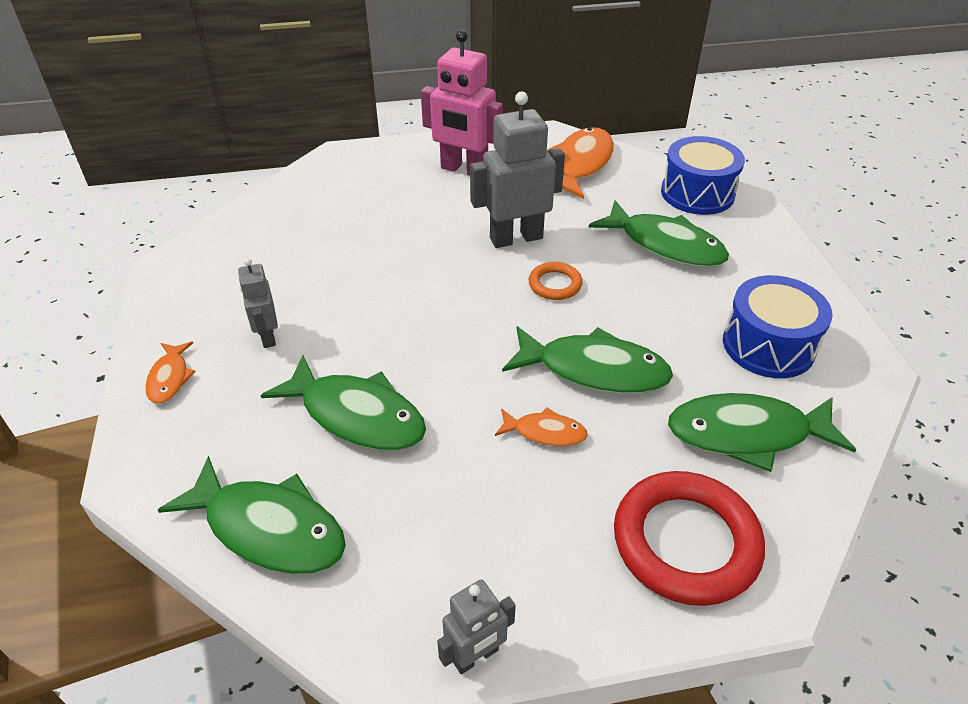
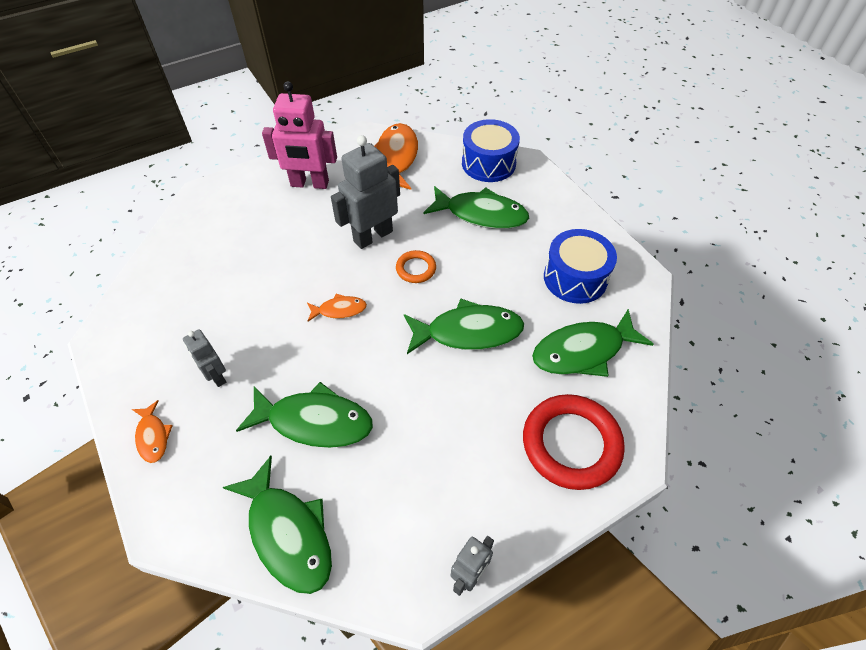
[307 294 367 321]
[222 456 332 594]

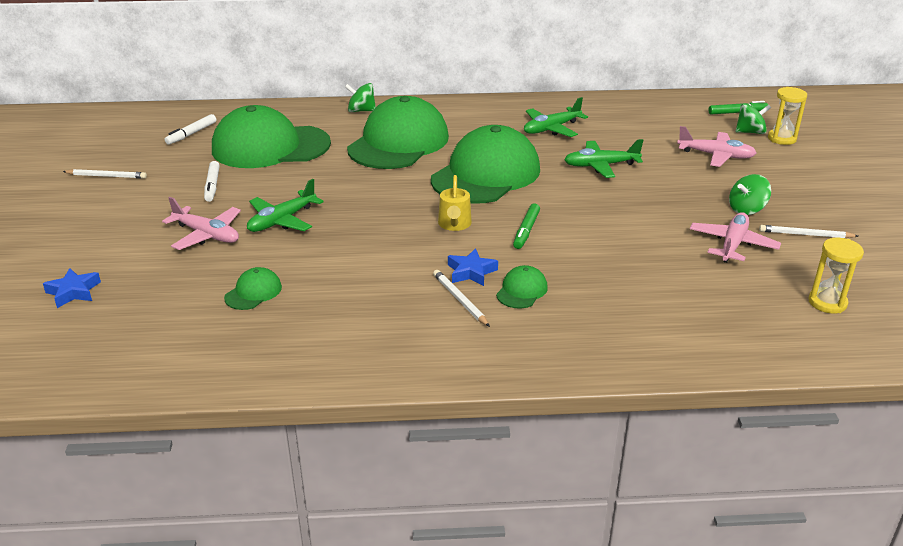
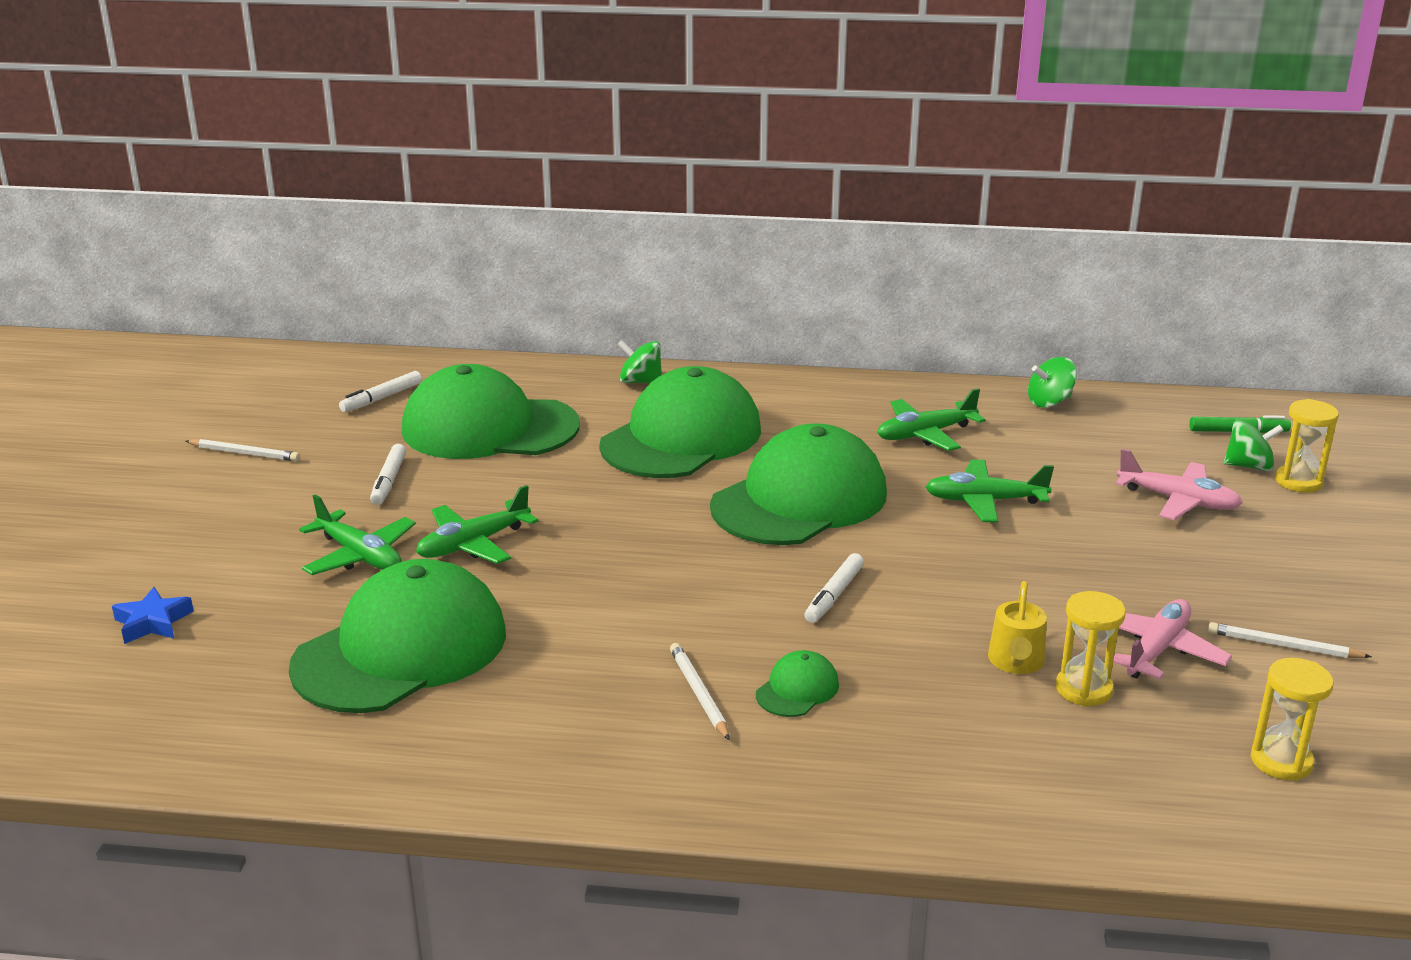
[1028 357 1077 408]
[988 581 1047 674]
[299 494 416 575]
[805 553 864 623]
[448 248 498 286] (first image)
[289 559 506 713]
[1056 591 1126 706]

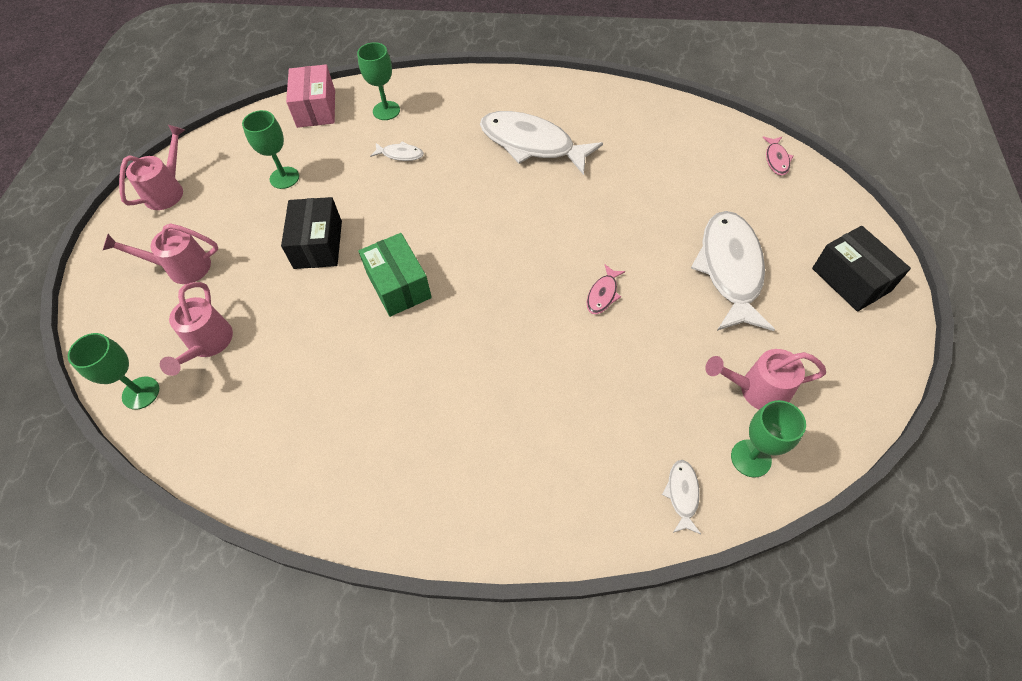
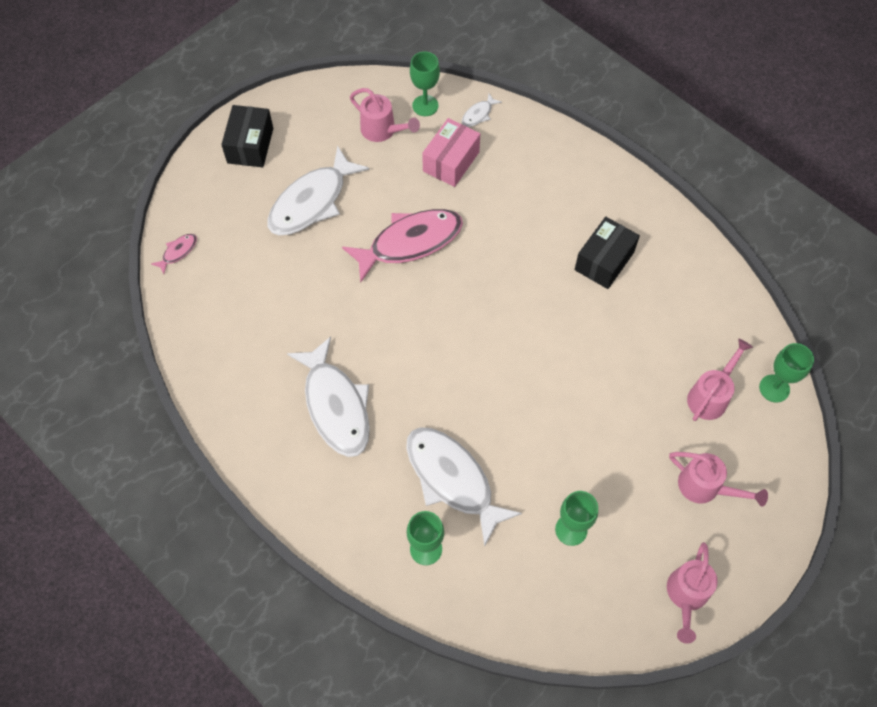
[422 118 480 187]
[667 542 718 644]
[406 427 522 547]
[574 217 640 289]
[358 233 432 317] (first image)
[342 209 463 282]

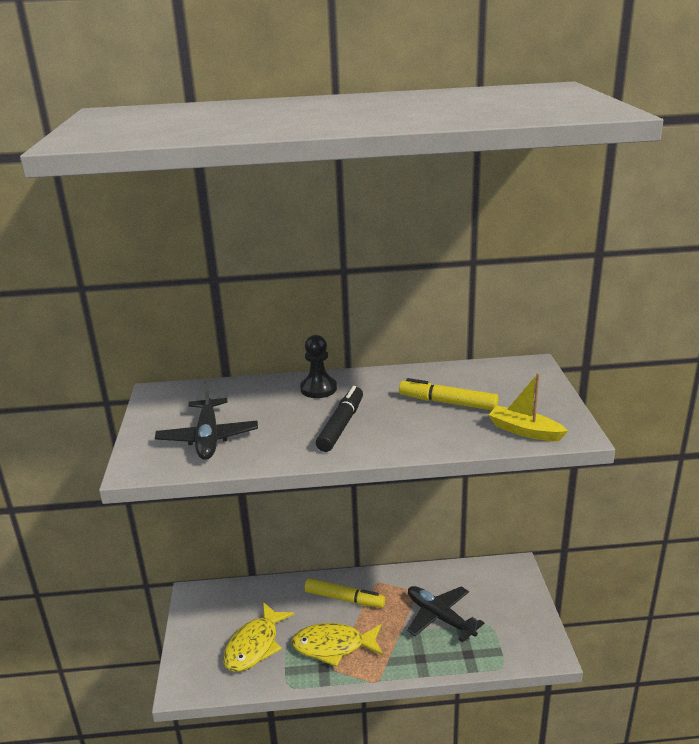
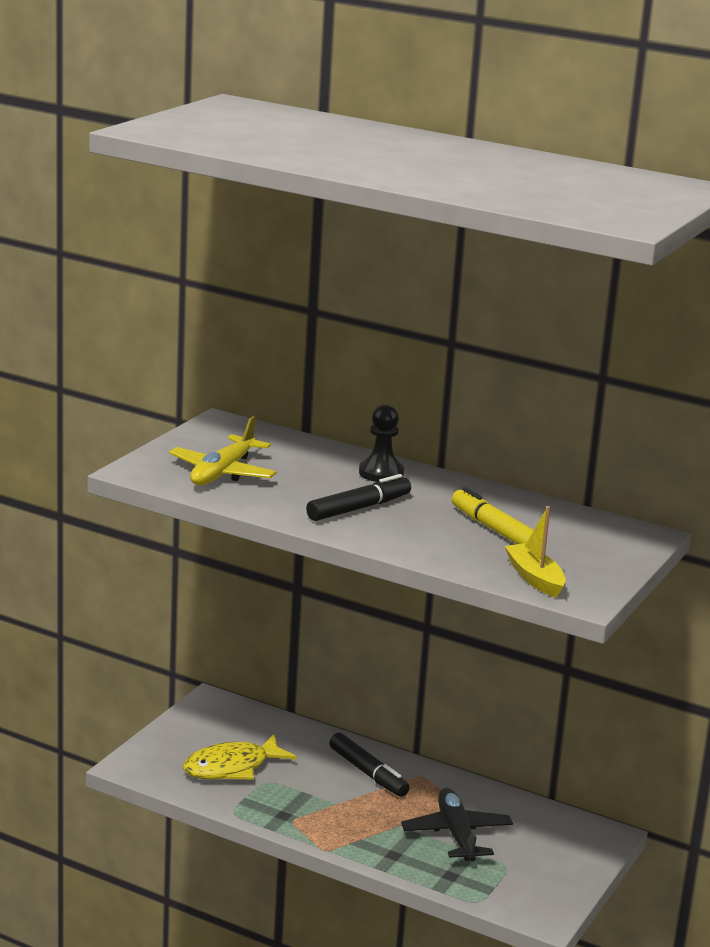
[169 416 277 485]
[329 733 410 797]
[291 623 383 667] (first image)

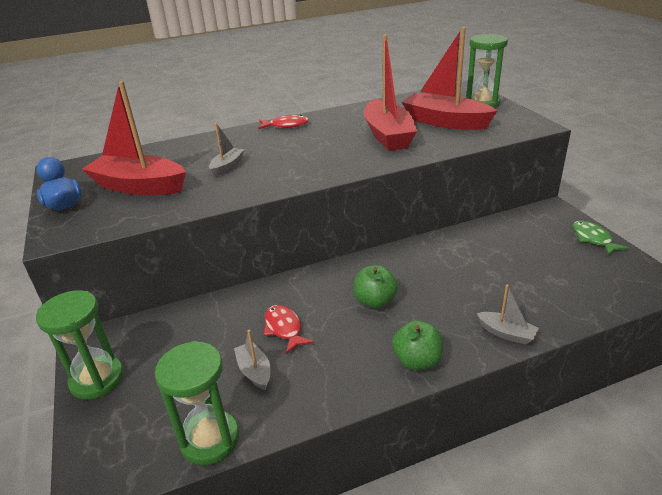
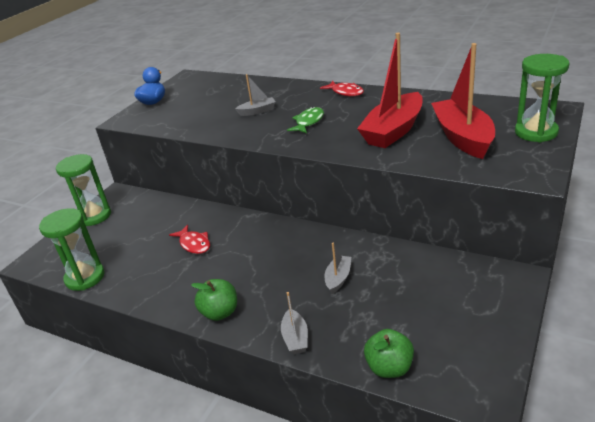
[82 81 186 195] (first image)
[287 107 324 133]
[364 329 414 378]
[169 225 210 254]
[325 242 351 294]

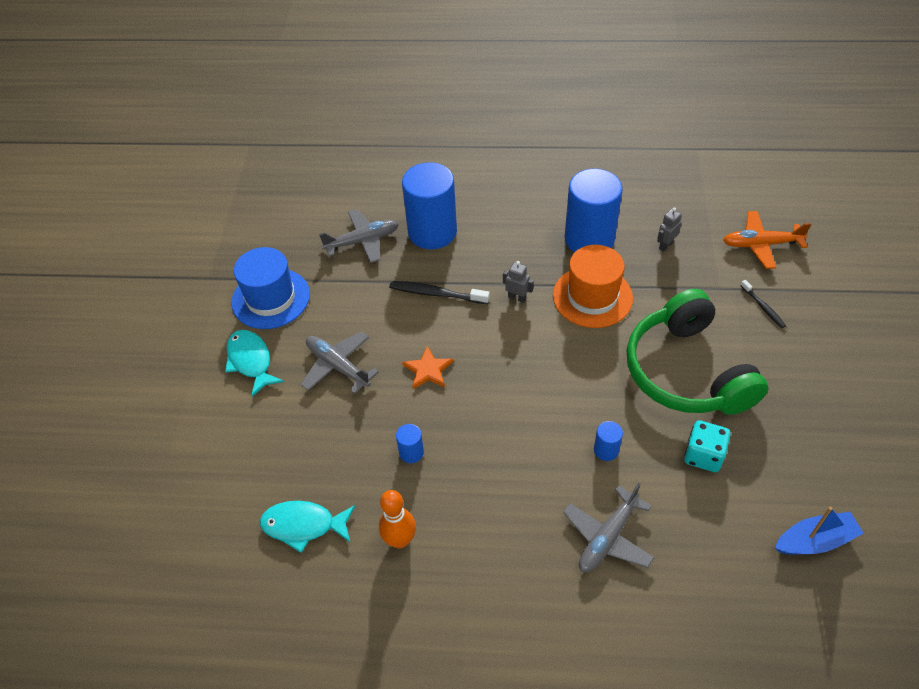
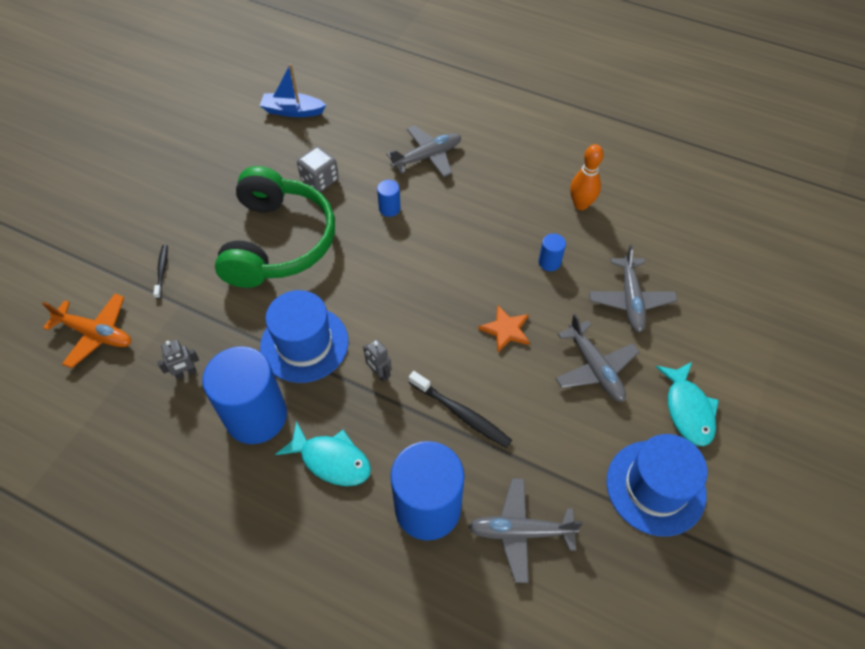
[260 290 349 383]
[297 146 339 192]
[276 421 371 486]
[589 245 677 333]

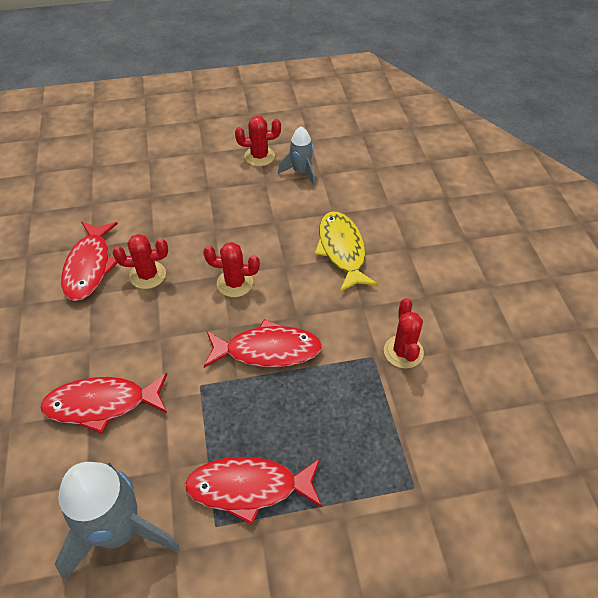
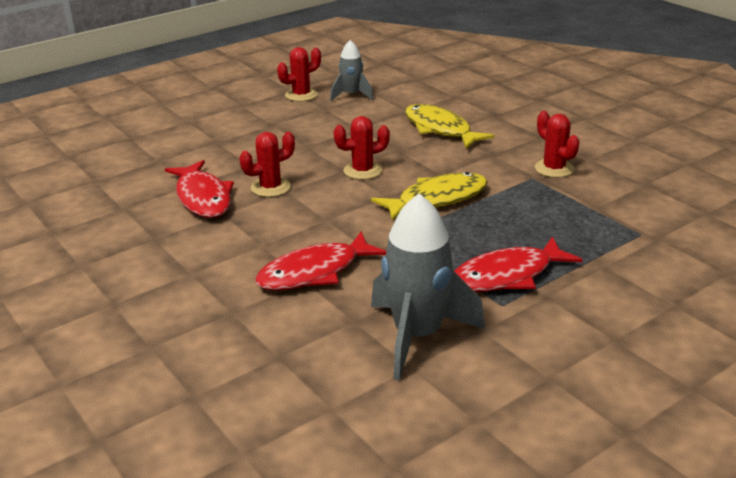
[371 172 488 221]

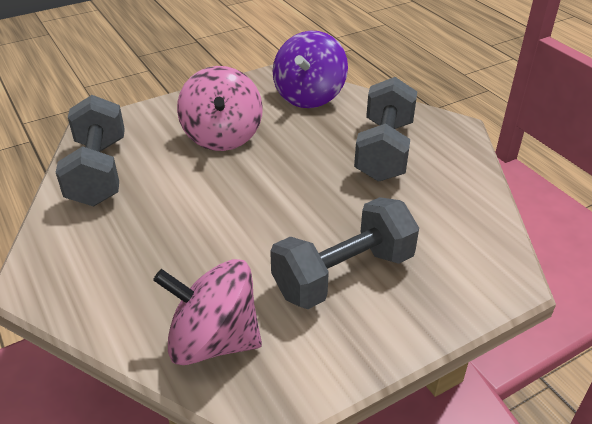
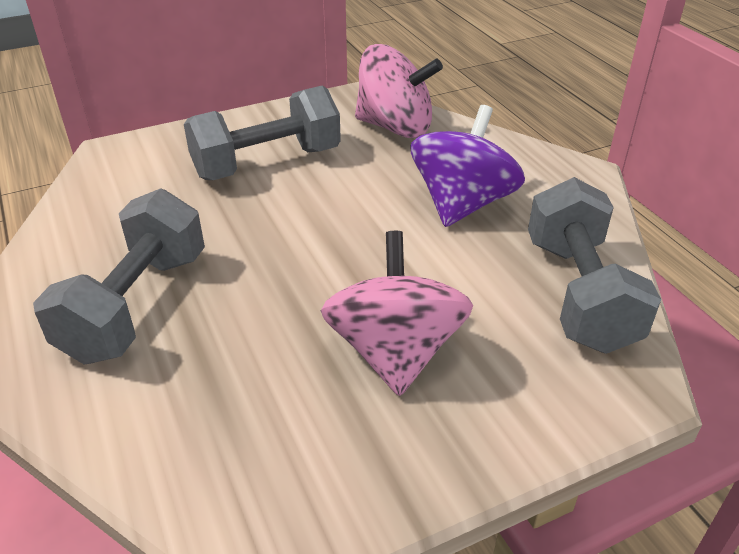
[411 105 525 227]

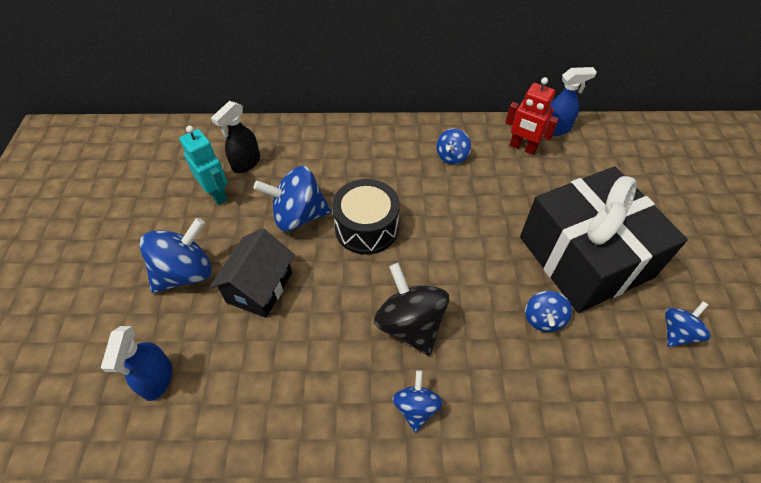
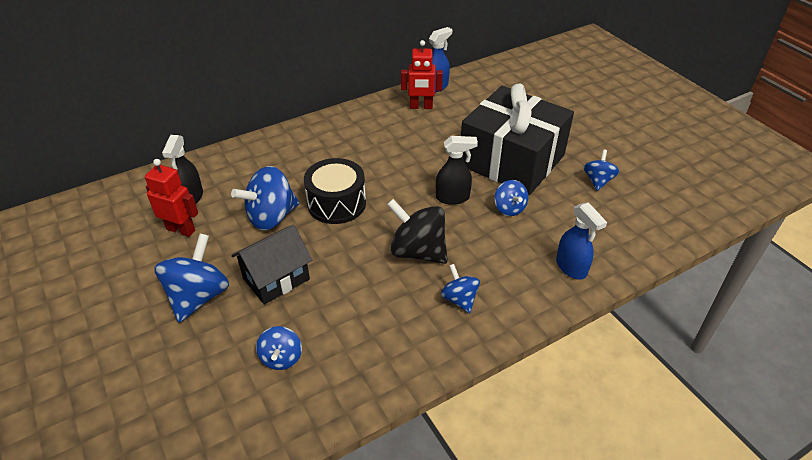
[145 159 198 237]
[256 326 302 370]
[231 224 312 305]
[556 202 607 280]
[436 136 478 205]

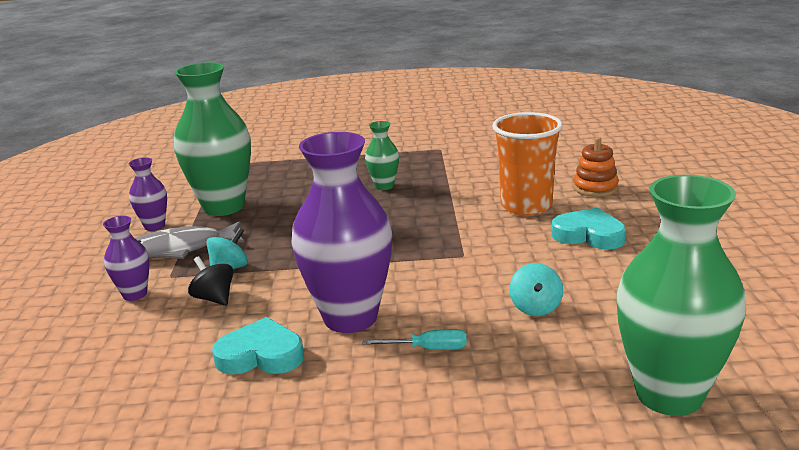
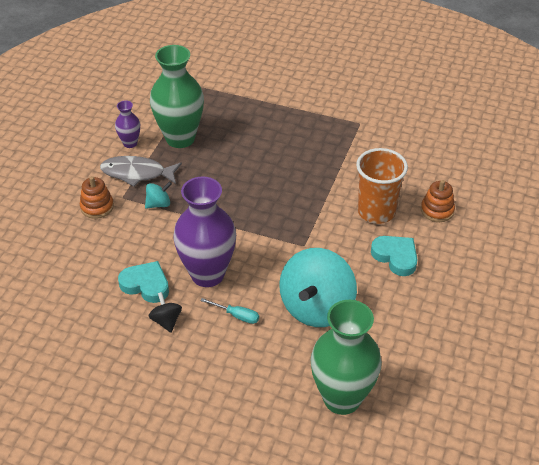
[365 121 399 190] (first image)
[80 176 114 219]
[148 292 182 333]
[279 248 357 327]

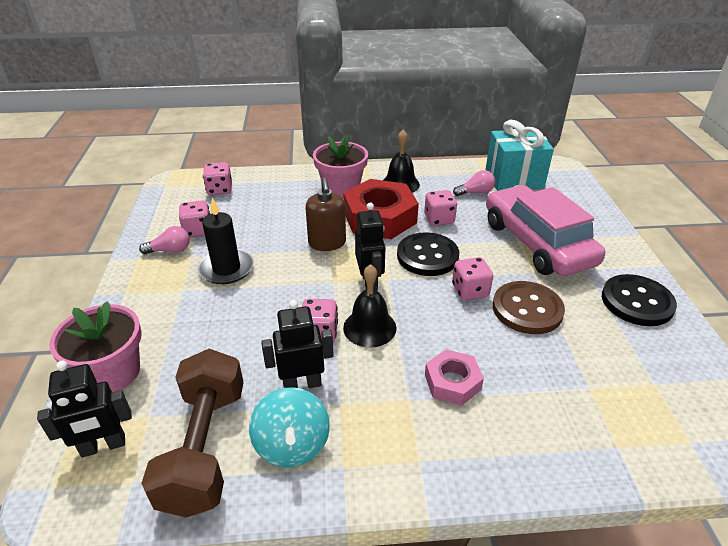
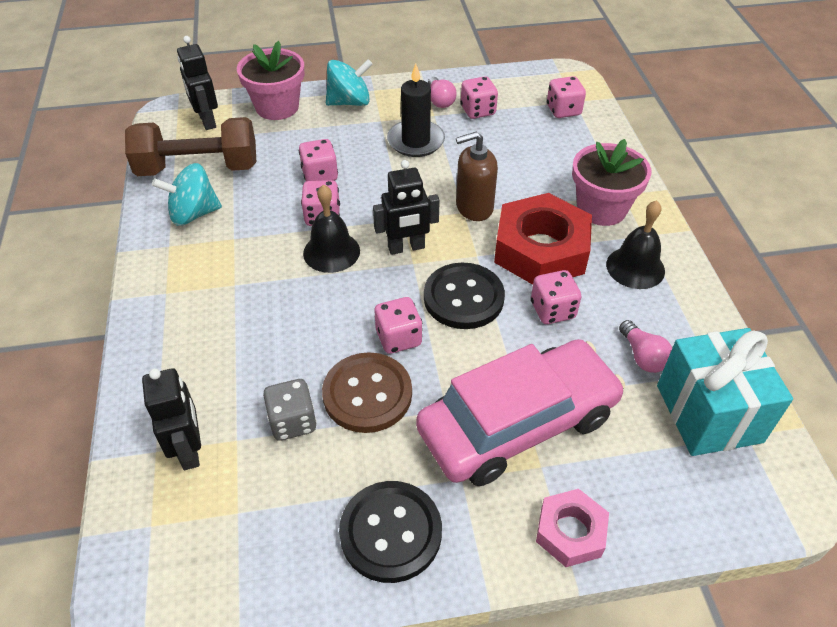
[142 368 201 470]
[536 489 609 567]
[326 59 372 106]
[299 139 338 181]
[263 379 317 440]

